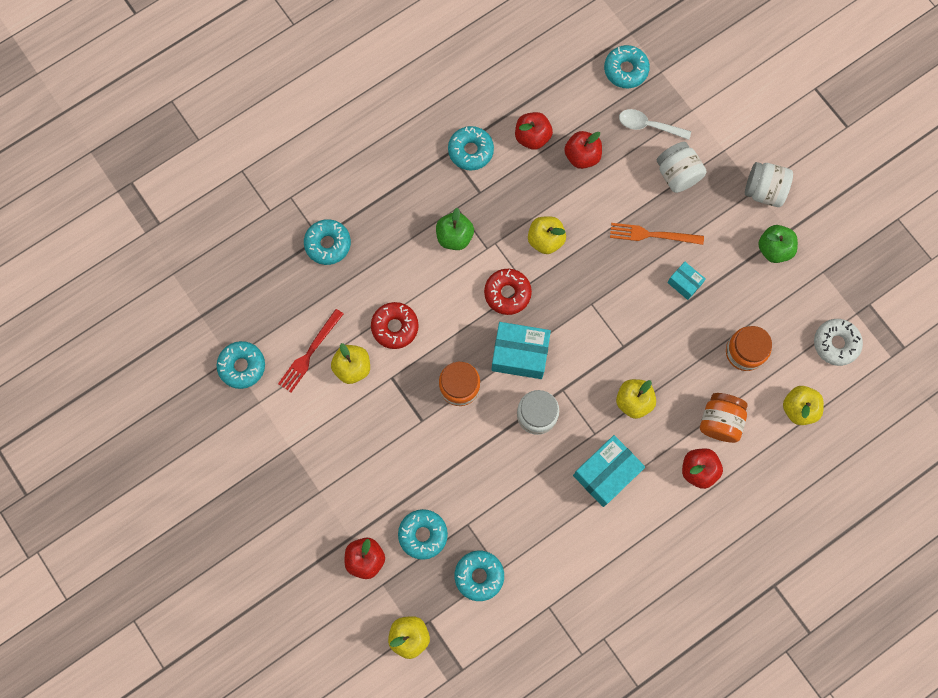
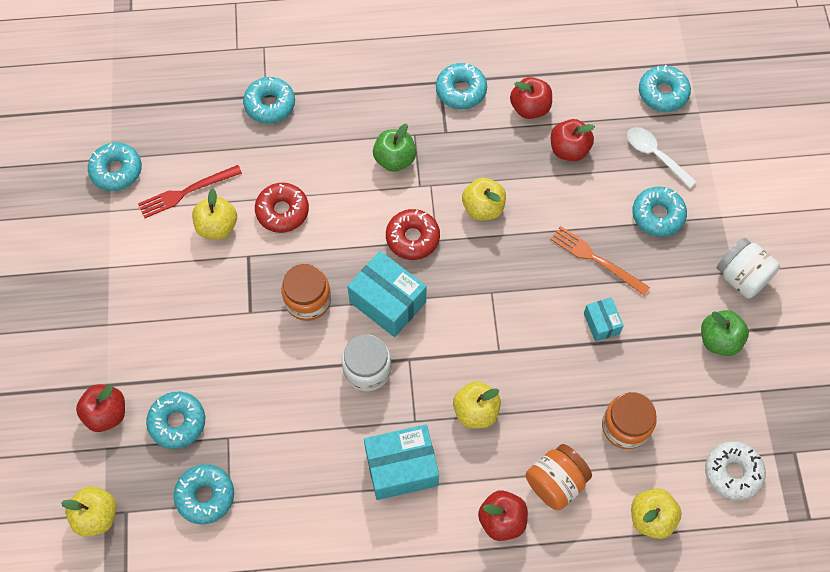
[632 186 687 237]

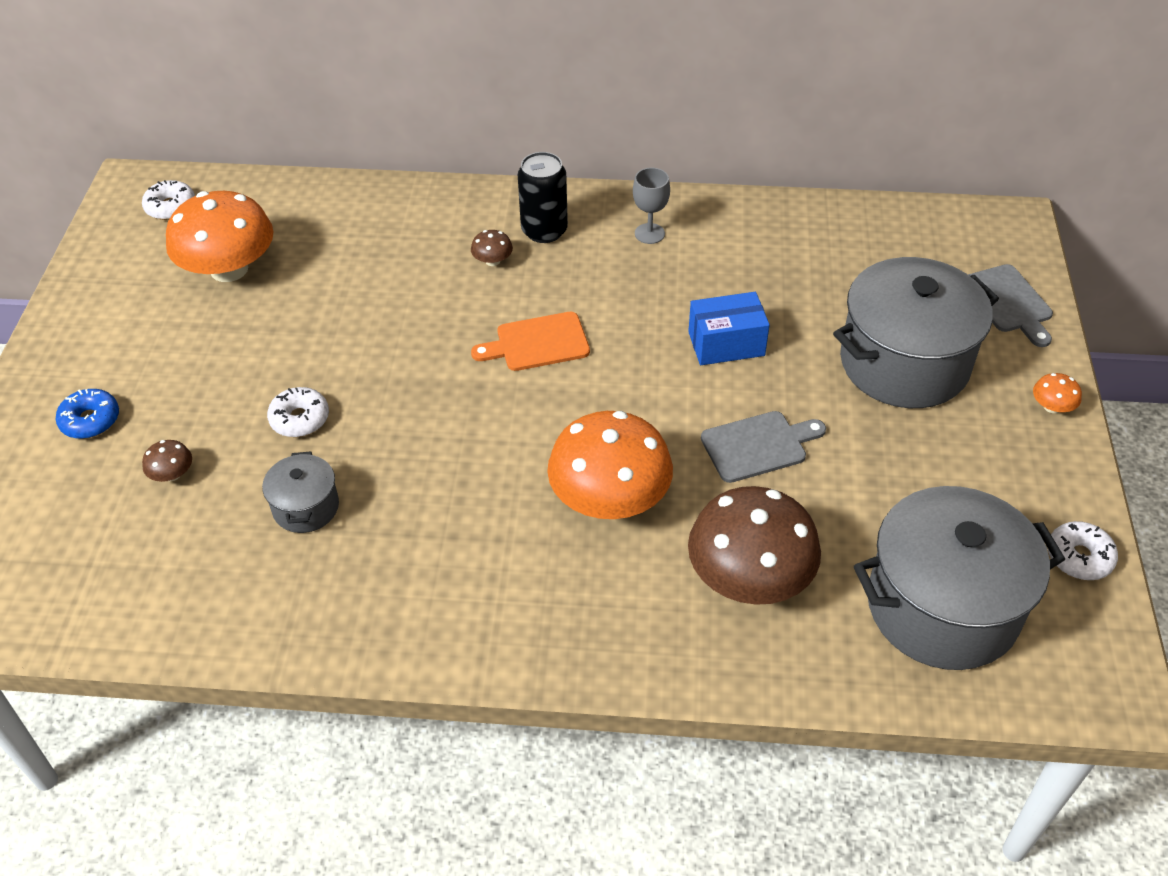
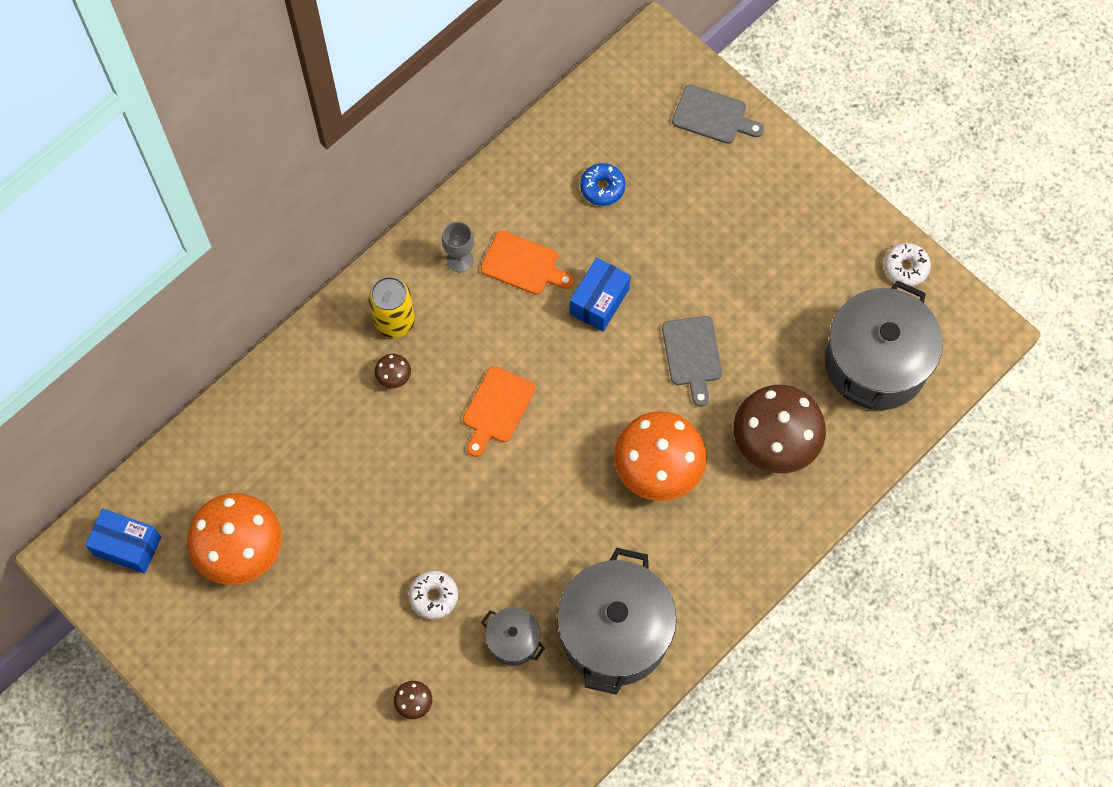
[368 276 415 338]
[85 509 161 574]
[557 548 677 695]
[1033 373 1082 413] (first image)
[580 163 626 206]
[662 316 722 407]
[481 231 574 295]

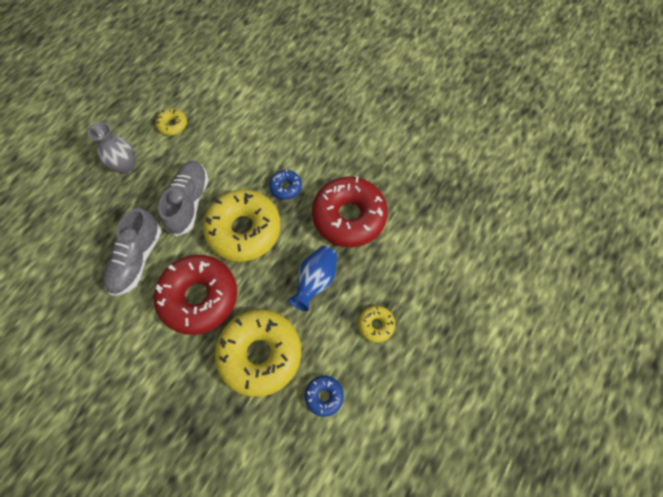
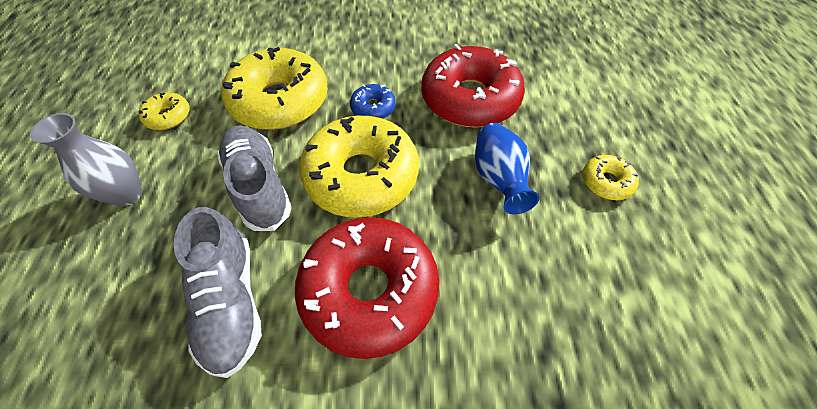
[221 47 328 130]
[305 376 344 417] (first image)

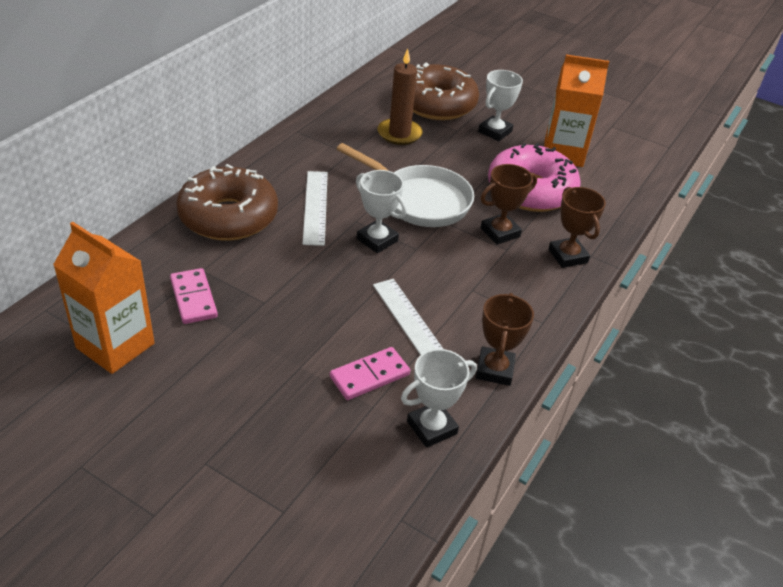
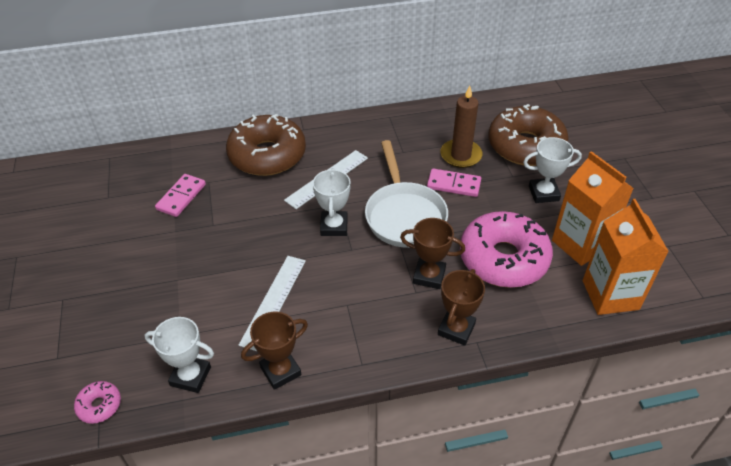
[583 199 669 315]
[427 169 481 197]
[74 381 121 424]

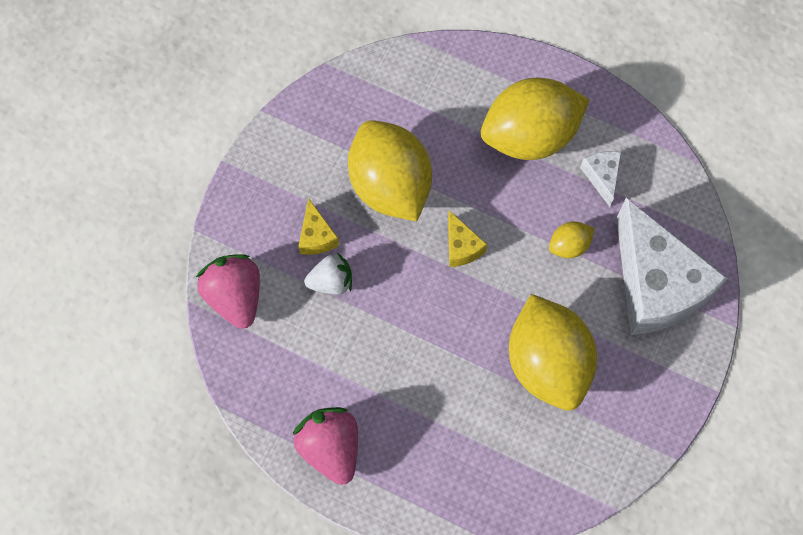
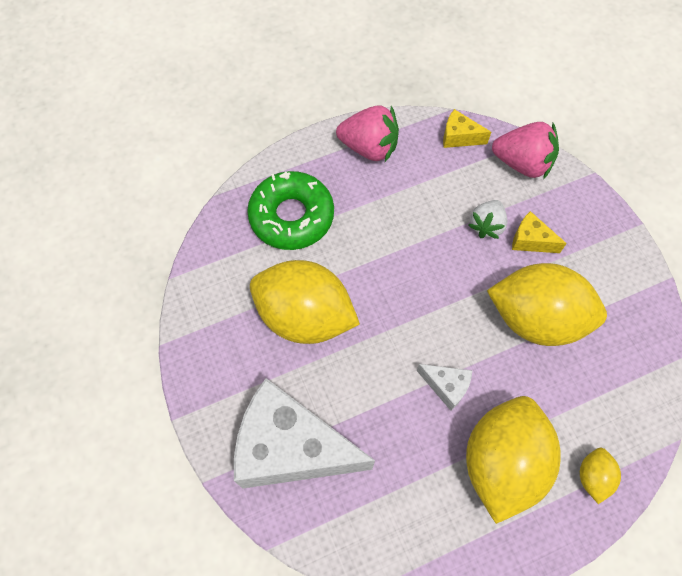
[417 364 473 411]
[443 109 491 148]
[580 448 621 504]
[247 171 334 250]

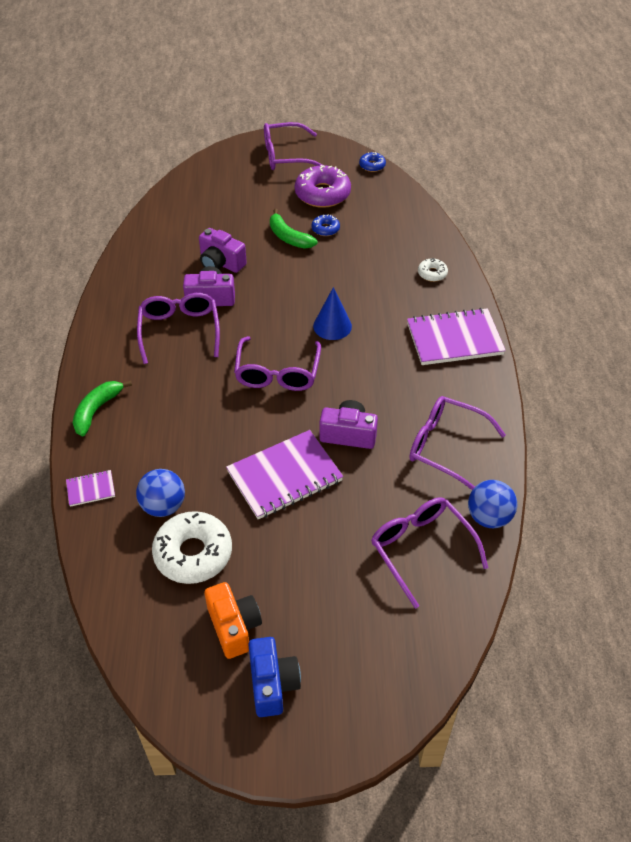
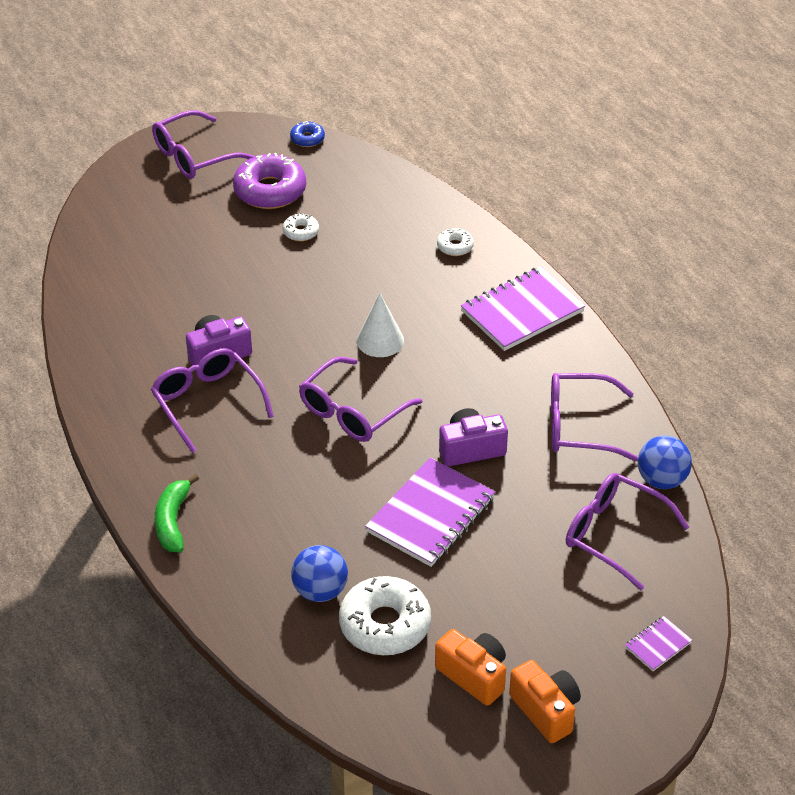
[270 209 318 249] (first image)
[283 213 319 241]
[199 228 247 273] (first image)
[357 293 404 357]
[299 357 422 442]
[625 616 692 671]
[509 660 581 743]

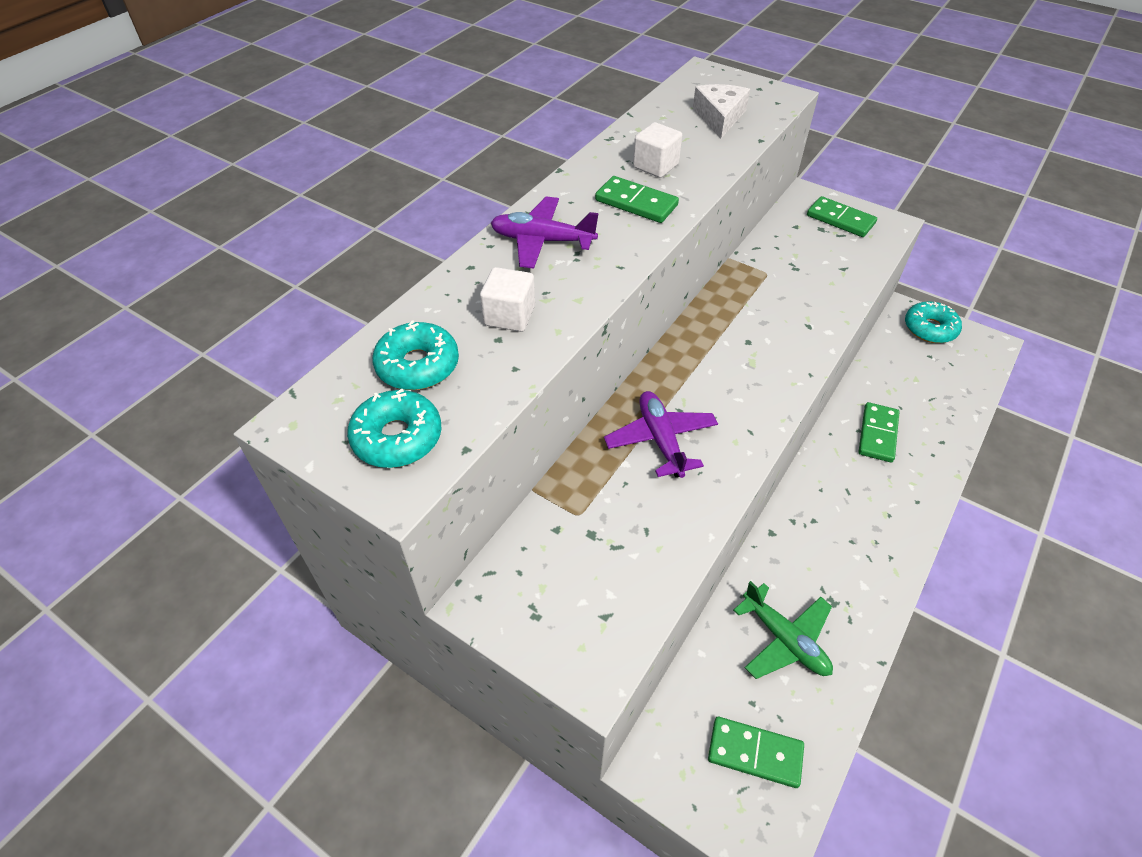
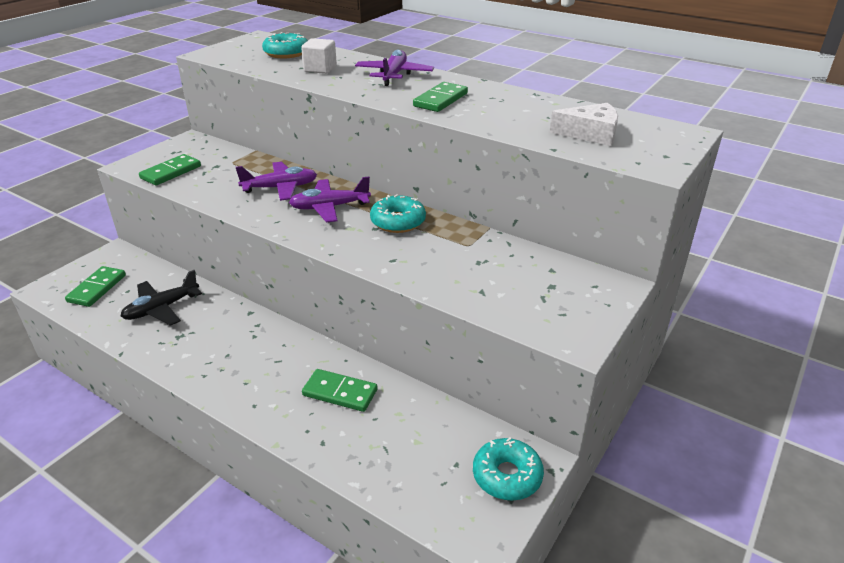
[633 122 683 178] (first image)
[139 154 201 185]
[370 195 426 233]
[120 270 202 326]
[289 177 371 222]

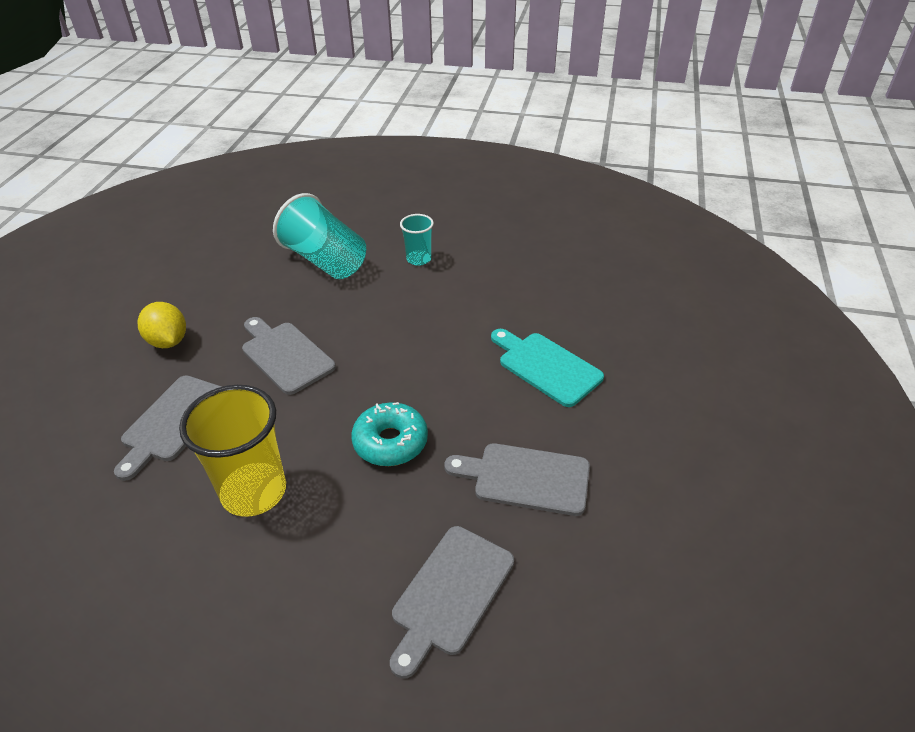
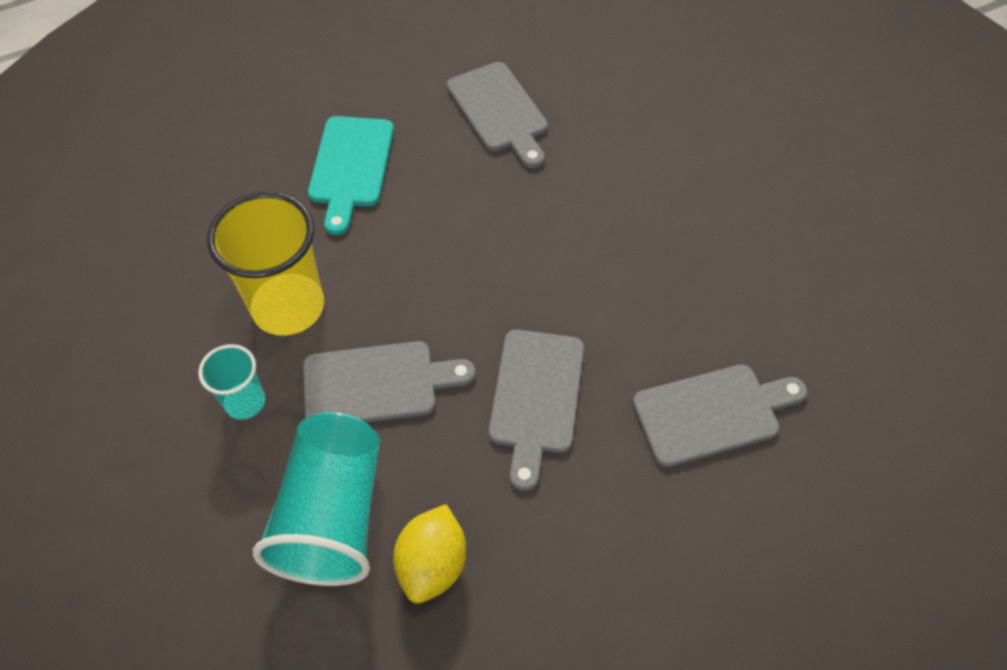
[393 504 466 604]
[207 191 324 336]
[351 402 428 466] (first image)
[303 341 475 423]

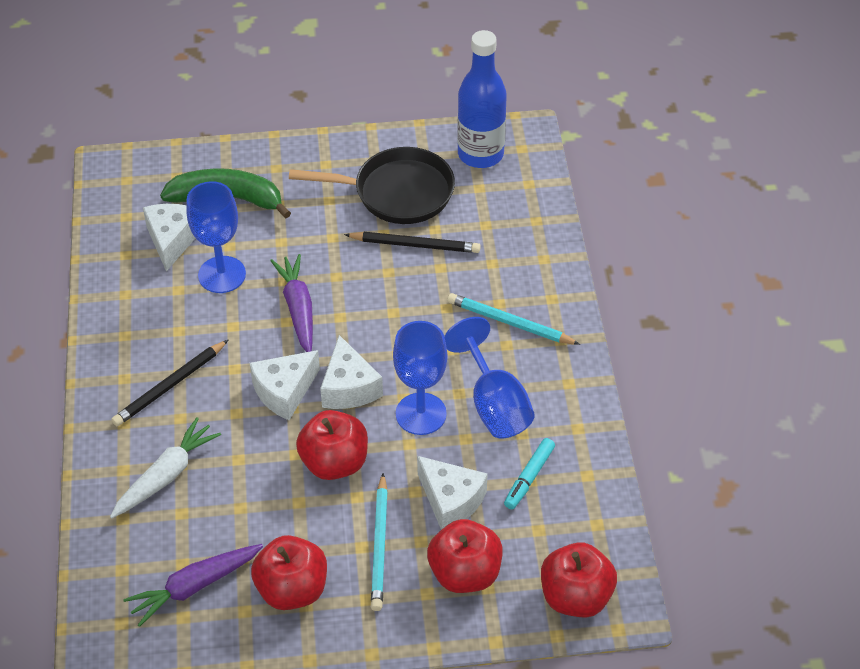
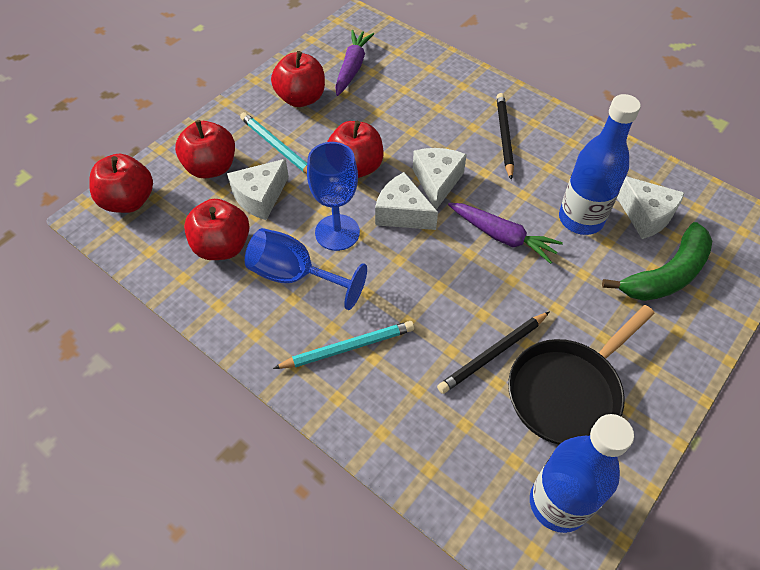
[559 94 641 235]
[110 417 221 518] (first image)
[184 199 250 260]
[227 159 289 220]

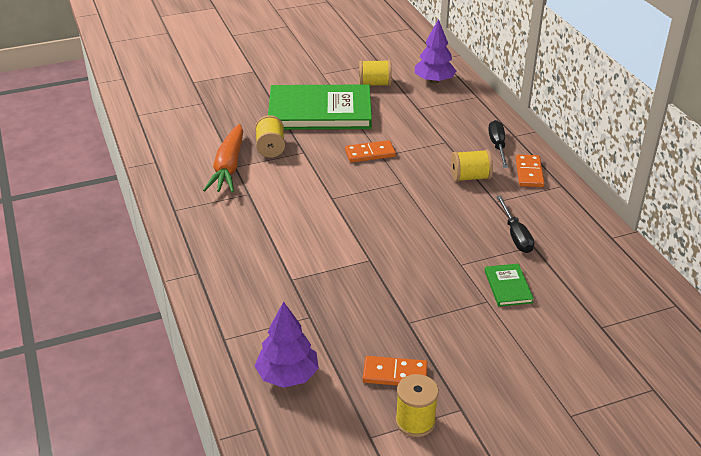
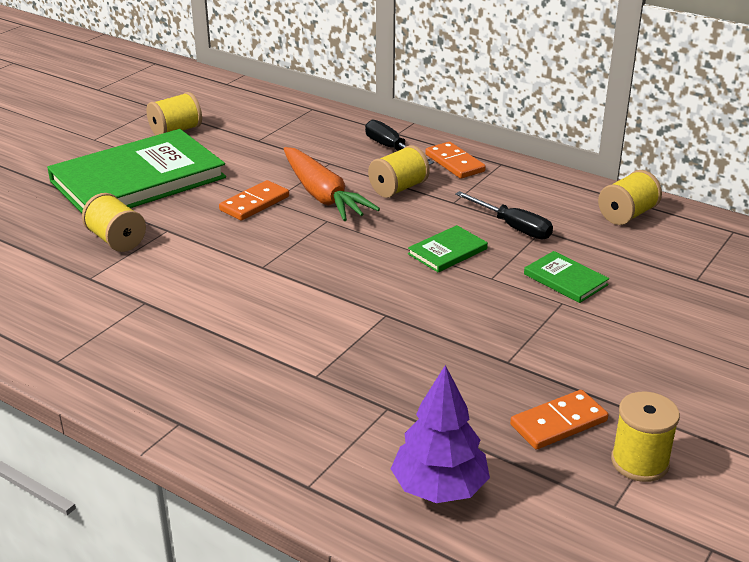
[415 19 456 84] (first image)
[284 147 380 221]
[598 170 662 225]
[408 225 488 273]

